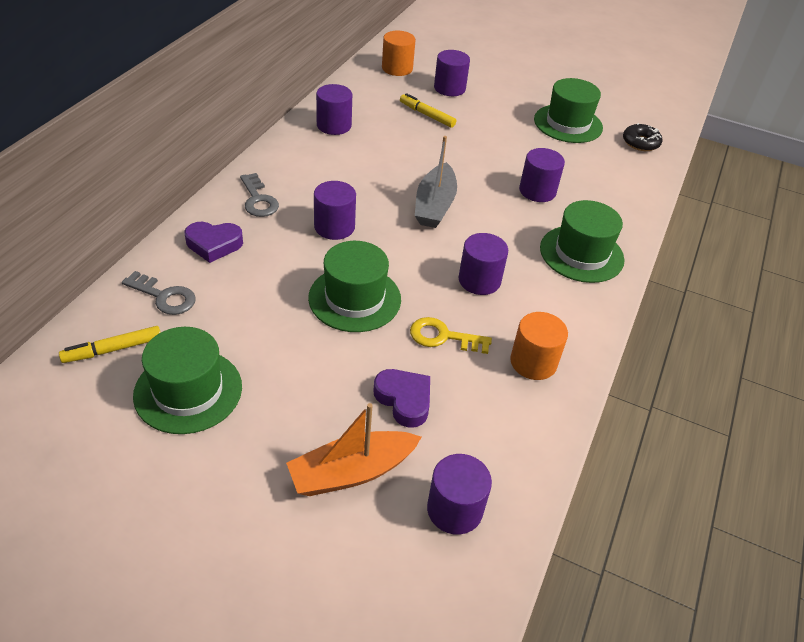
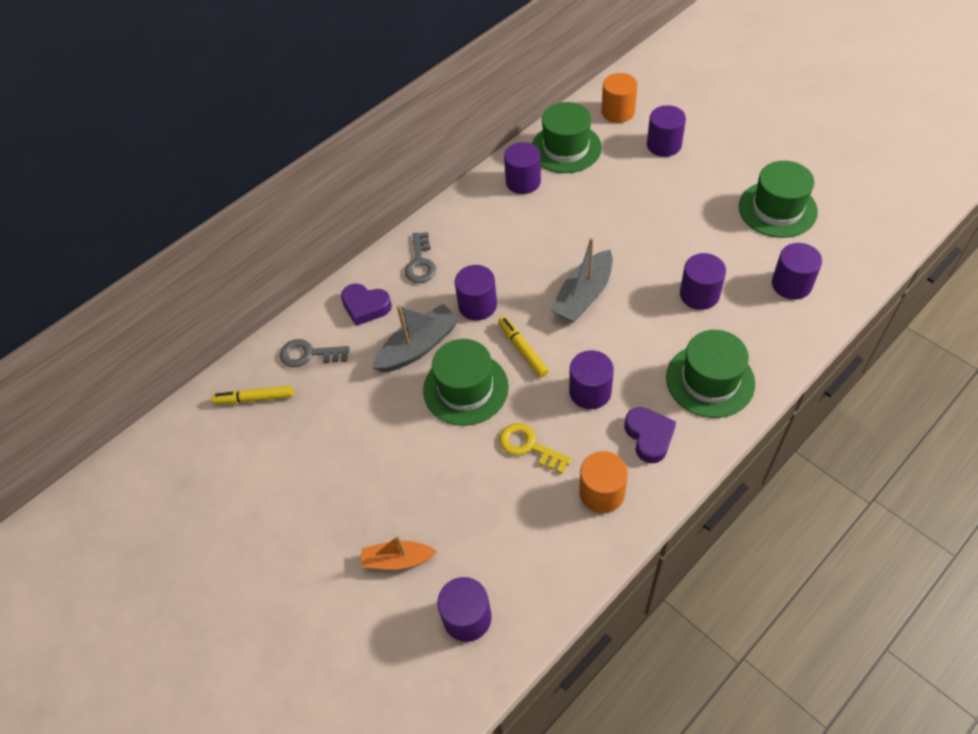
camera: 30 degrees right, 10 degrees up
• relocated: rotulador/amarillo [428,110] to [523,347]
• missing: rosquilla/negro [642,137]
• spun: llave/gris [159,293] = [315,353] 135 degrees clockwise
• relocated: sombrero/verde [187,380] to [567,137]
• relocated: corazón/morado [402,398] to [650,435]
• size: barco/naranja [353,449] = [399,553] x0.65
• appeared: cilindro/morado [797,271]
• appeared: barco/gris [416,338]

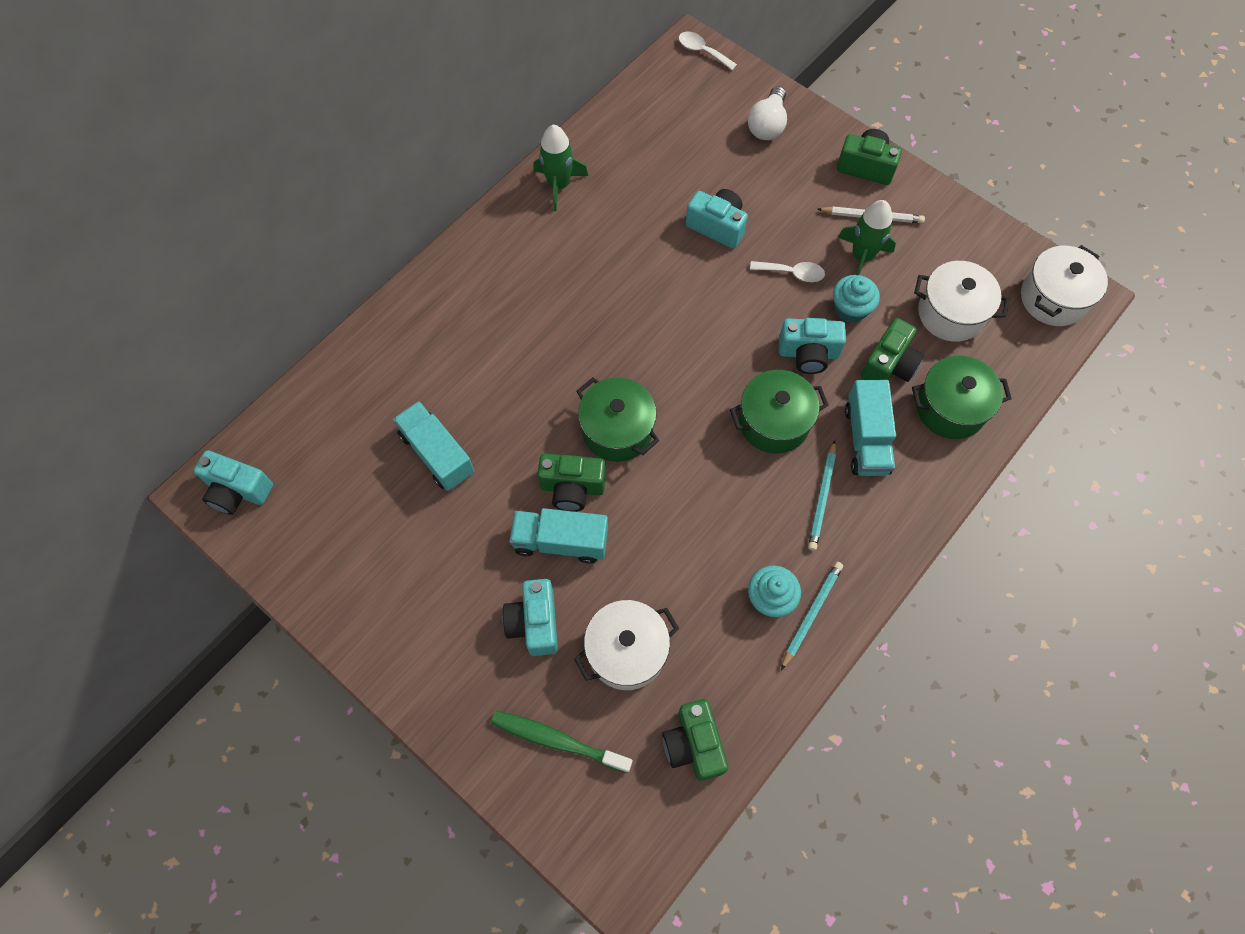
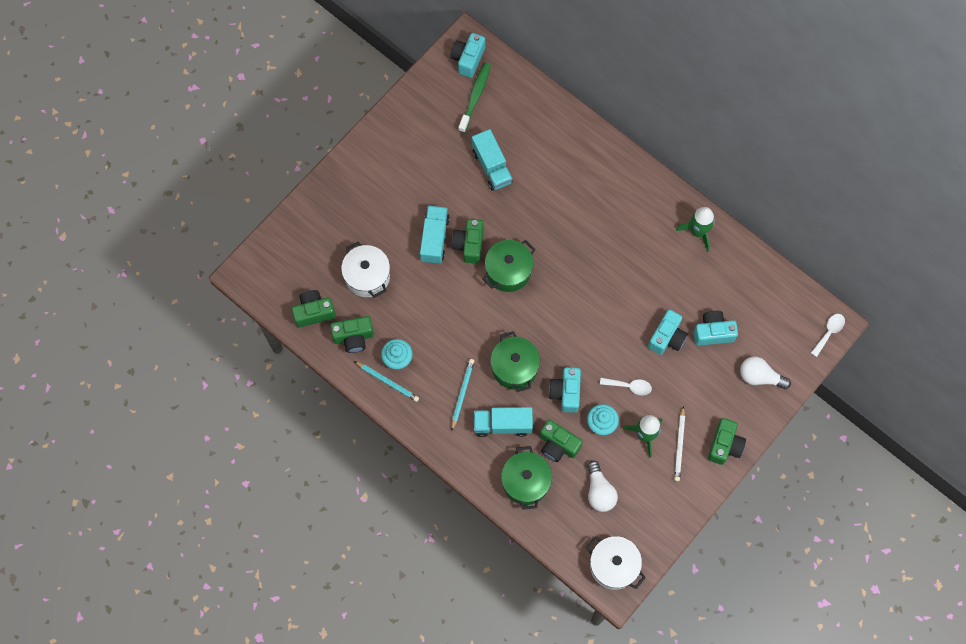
camera: 90 degrees right, 5 degrees up
• spun: cuchara/blanco [787,271] = [626,386] 90 degrees counterclockwise
• exchanged: olla/blanco [962,301] to bombilla/blanco [602,486]
• spun: camión/turquesa [433,446] = [492,160] 105 degrees clockwise
• spun: lápiz/turquesa [822,495] = [462,395] 90 degrees clockwise
• relocated: cámara/turquesa [530,617] to [715,328]
• relocated: cepillo de dientes/verde [561,742] to [474,98]
• appeared: cámara/verde [352,334]

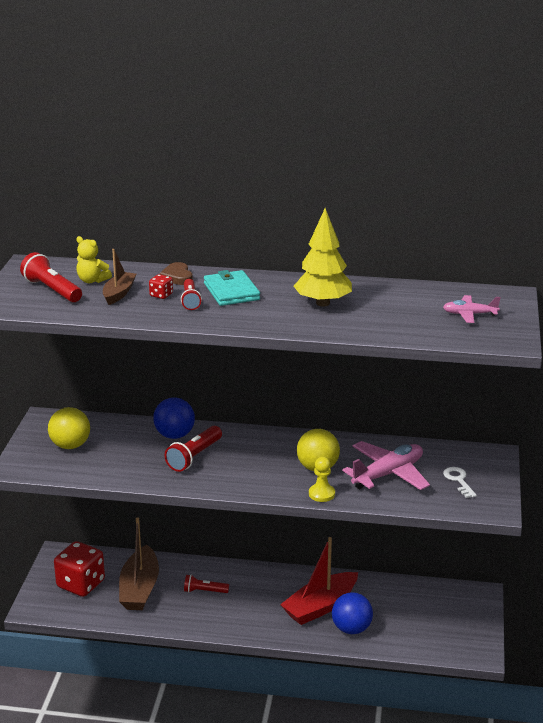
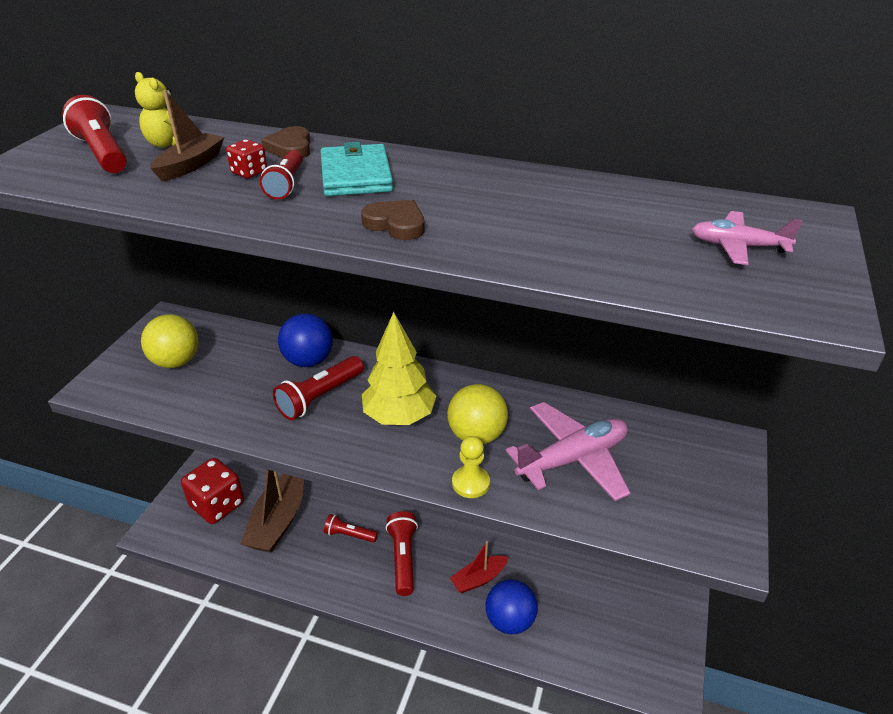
camera: 10 degrees right, 10 degrees up
• relocated: árbol/amarillo [323,257] to [399,368]
• missing: llave/blanco [460,482]
• size: barco/rojo [319,581] = [479,567] x0.57
• appeared: corazón/marrón [393,220]
• appeared: lámpara de mano/rojo [402,553]

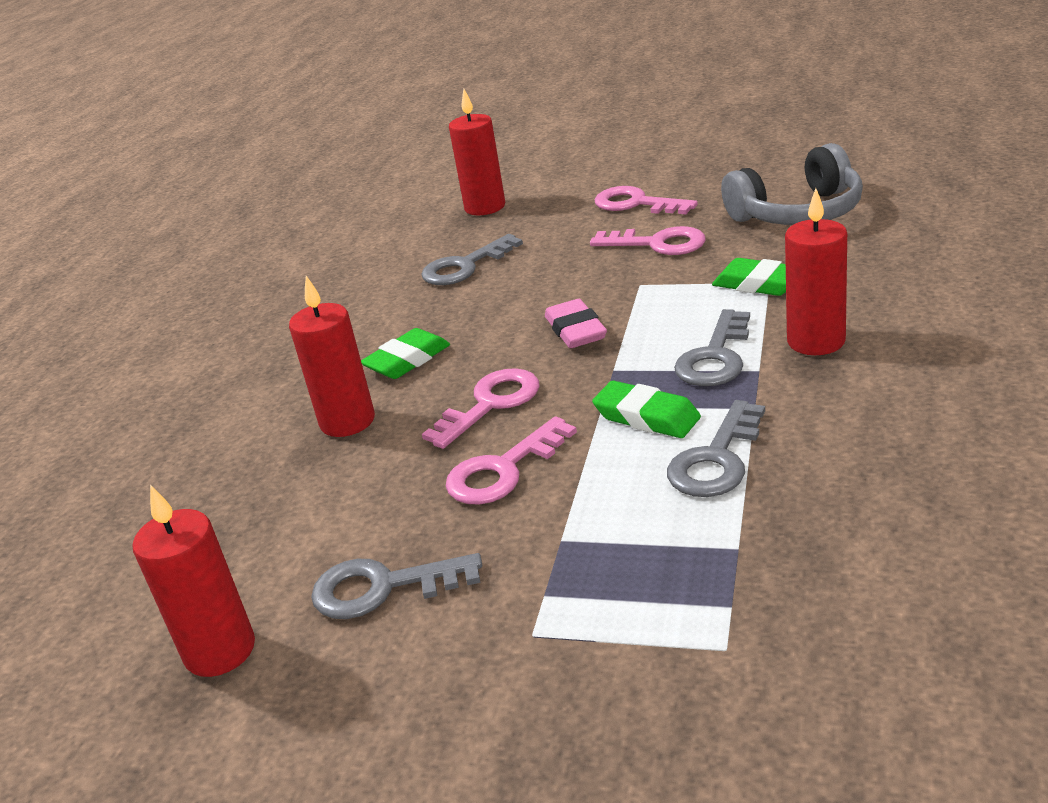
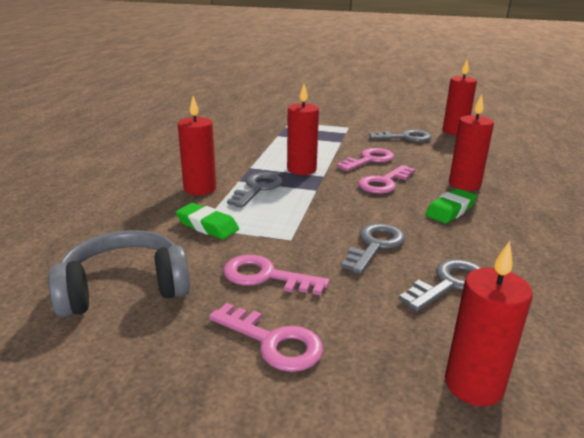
camera: 175 degrees right, 5 degrees down
• missing: goma de borrar/rosa [576,323]
• exchanged: goma de borrar/verde [646,409] to vela/rojo [303,129]
• relocated: llave/gris [716,448] to [373,249]

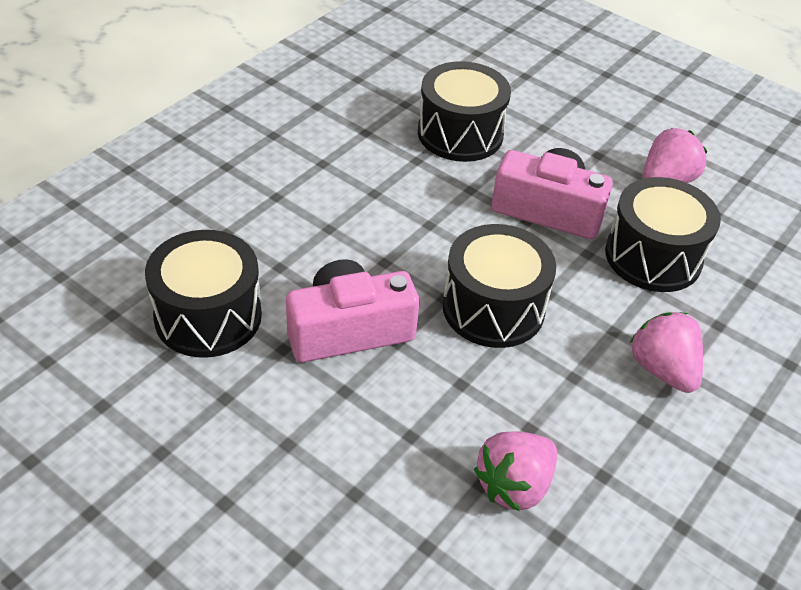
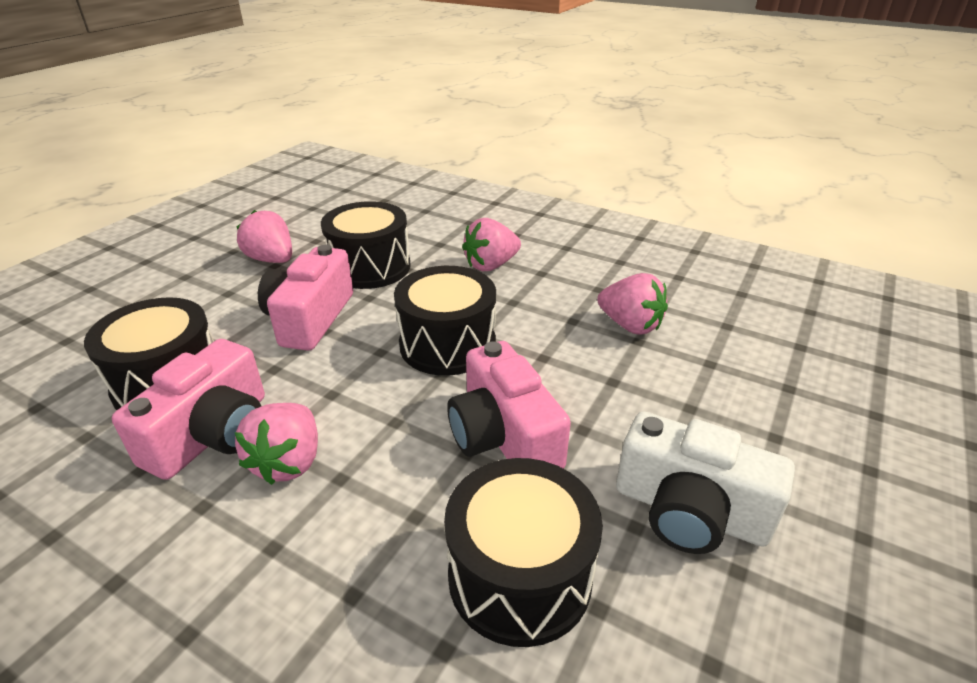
camera: 95 degrees left, 10 degrees down
• appeared: cámara/rosa [188,409]
• appeared: fresa/rosa [276,444]
• appeared: cámara/blanco [705,483]

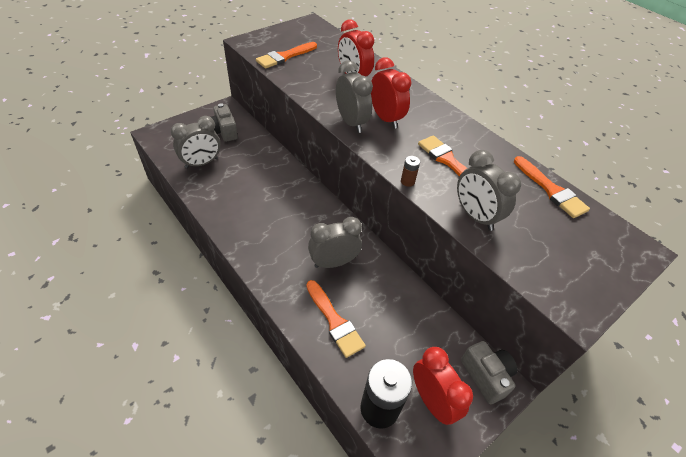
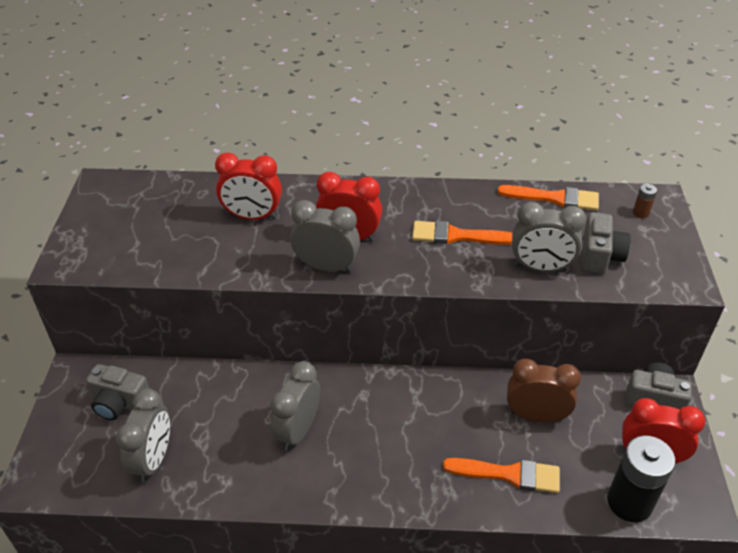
camera: 45 degrees left, 5 degrees down
• missing: pincel/naranja [286,55]
• relocated: pila/marrón [410,171] to [645,201]
• relocated: despertador/gris [335,242] to [295,406]
• appeared: cámara/gris [606,243]
• appeared: despertador/marrón [544,391]

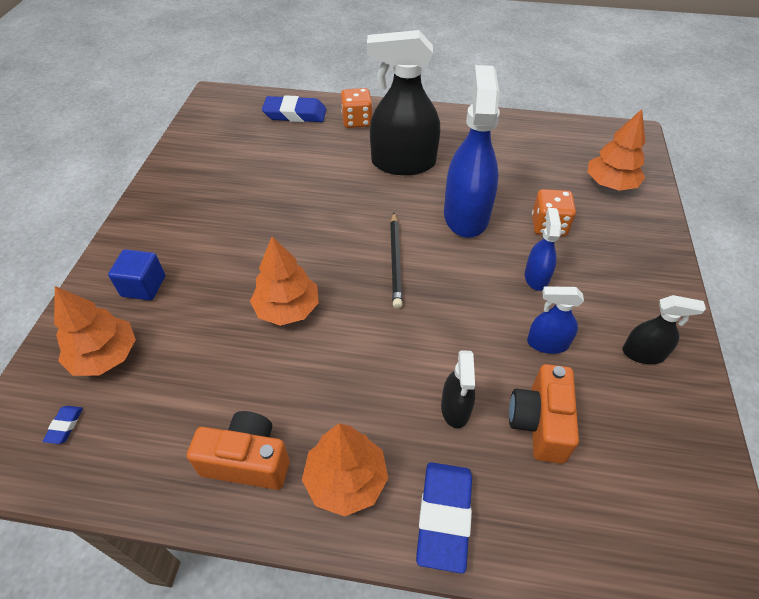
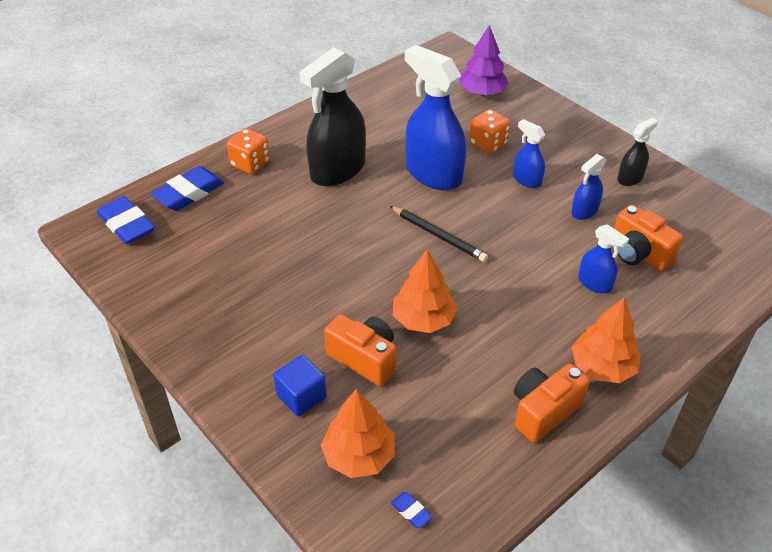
camera: 50 degrees left, 5 degrees down
• colour: árbol/naranja [616,150] to árbol/morado [484,60]
• colour: pulverizador/negro [458,389] to pulverizador/azul [603,259]
• relocated: goma de borrar/azul [444,518] to [126,220]
• appeared: cámara/naranja [360,350]

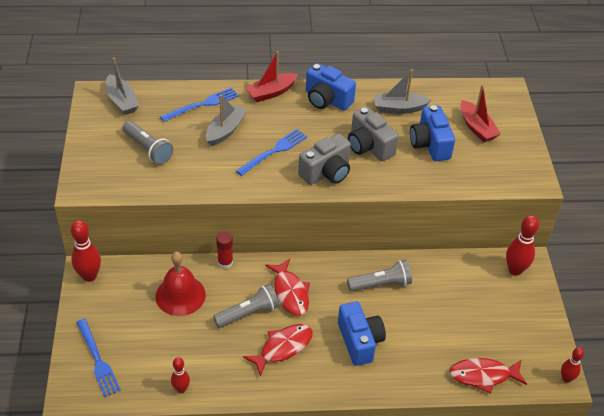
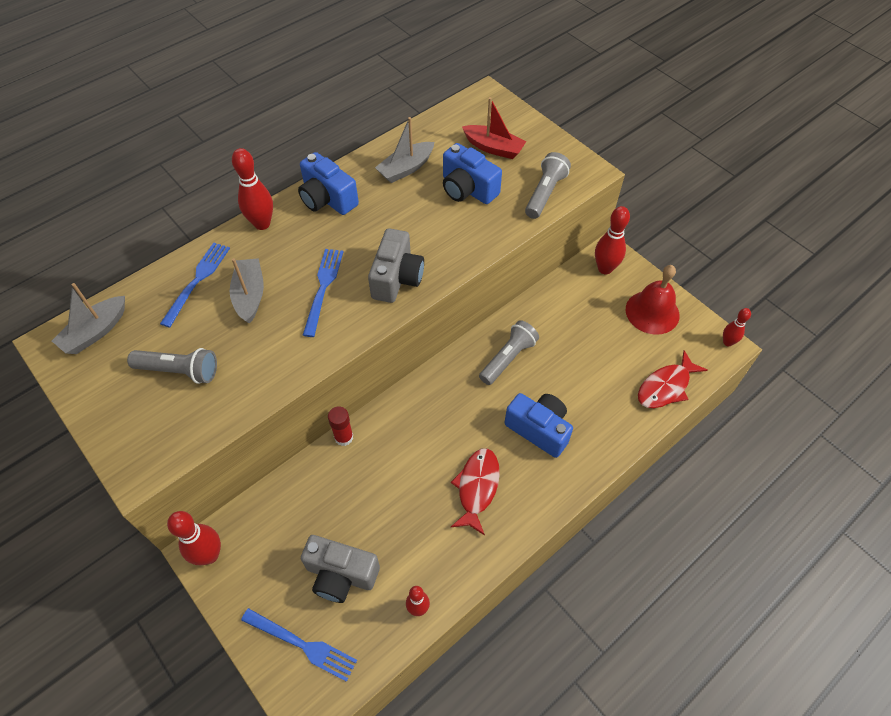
camera: 35 degrees left, 10 degrees up
• exchanged: barco/rojo [271,76] to bolo/rojo [252,189]
• spun: barco/gris [122,86] = [88,318] 105 degrees clockwise
• spun: cámara/azul [331,86] = [328,183] 45 degrees clockwise
• relocated: cámara/gris [373,134] to [340,569]
• relocated: campana/rojo [180,284] to [652,300]
• missing: pez/rojo [287,287]
• relocated: lámpara de mano/gris [246,306] to [548,185]

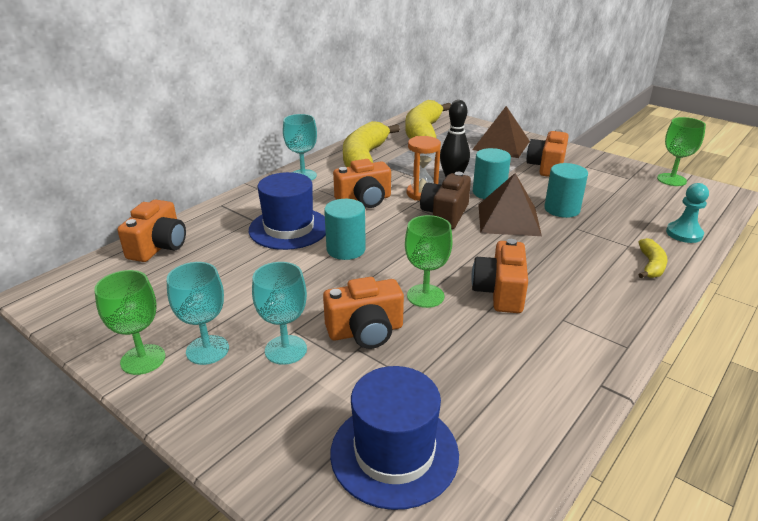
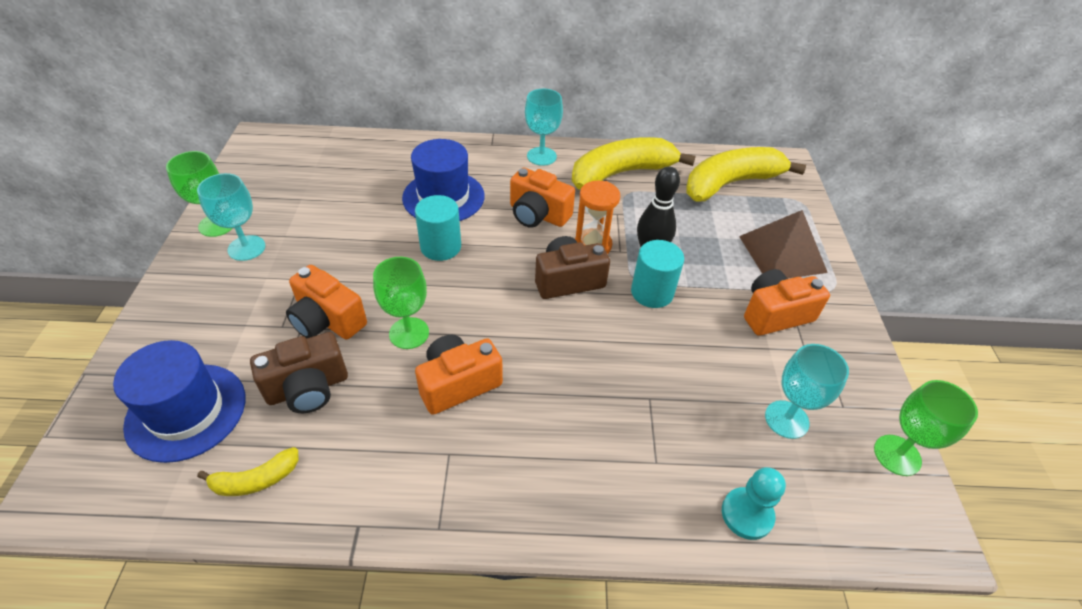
camera: 50 degrees right, 15 degrees up
• missing: cilindro/turquesa [566,190]
• missing: pirámide/marrón [510,204]
• missing: cámara/naranja [151,231]
• relocated: plátano/amarillo [653,258] to [248,471]
• relocated: copa/turquesa [279,313] to [807,391]
• appeared: cámara/marrón [299,372]

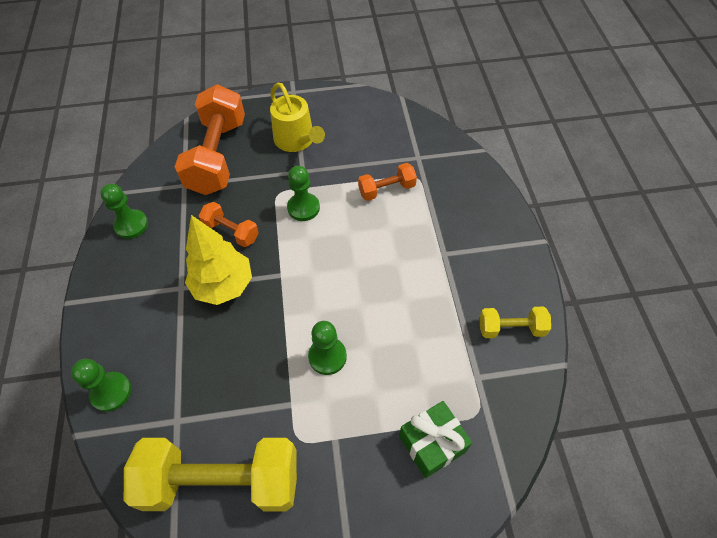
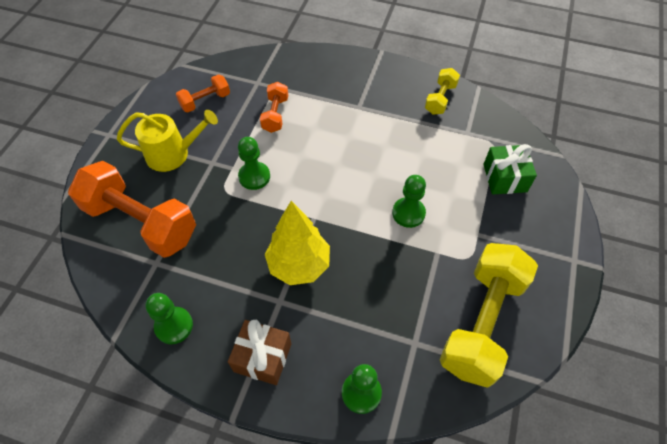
camera: 65 degrees left, 0 degrees up
• relocated: mancuerna/naranja [229,224] to [203,93]
• appeared: regalo/marrón [259,352]

